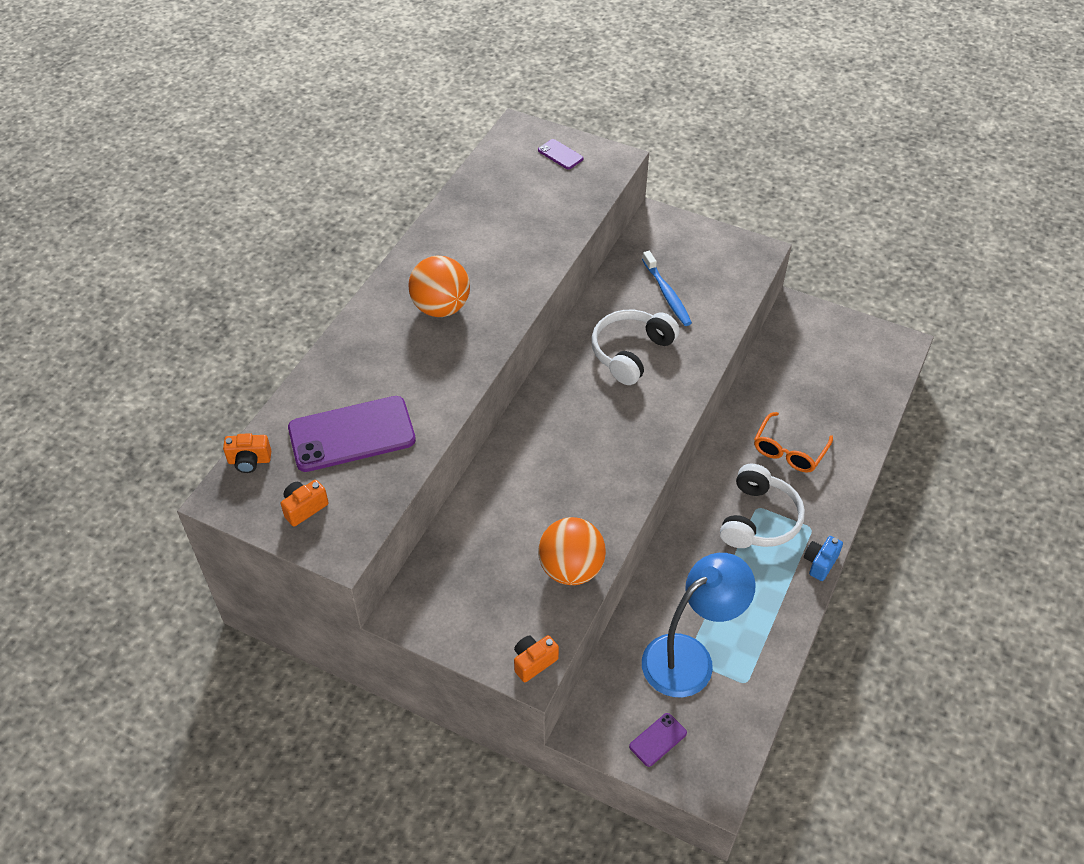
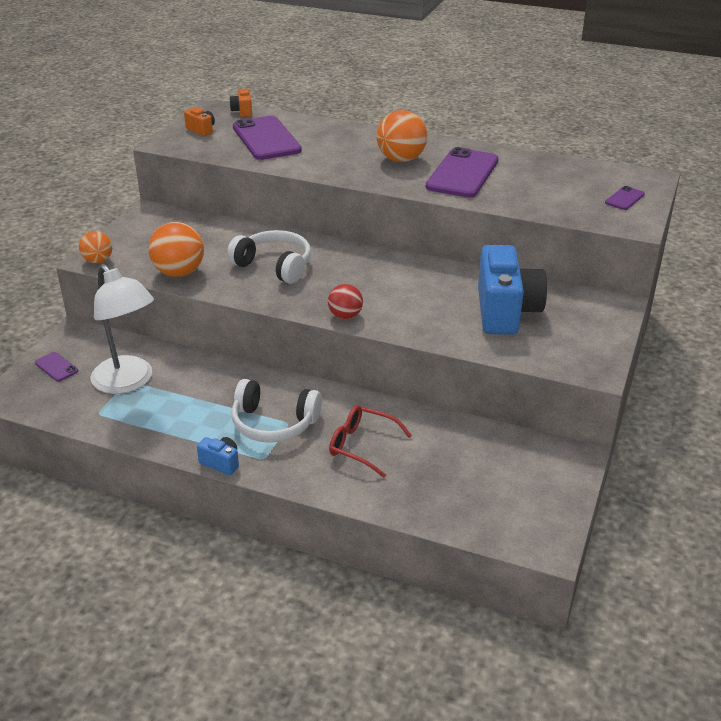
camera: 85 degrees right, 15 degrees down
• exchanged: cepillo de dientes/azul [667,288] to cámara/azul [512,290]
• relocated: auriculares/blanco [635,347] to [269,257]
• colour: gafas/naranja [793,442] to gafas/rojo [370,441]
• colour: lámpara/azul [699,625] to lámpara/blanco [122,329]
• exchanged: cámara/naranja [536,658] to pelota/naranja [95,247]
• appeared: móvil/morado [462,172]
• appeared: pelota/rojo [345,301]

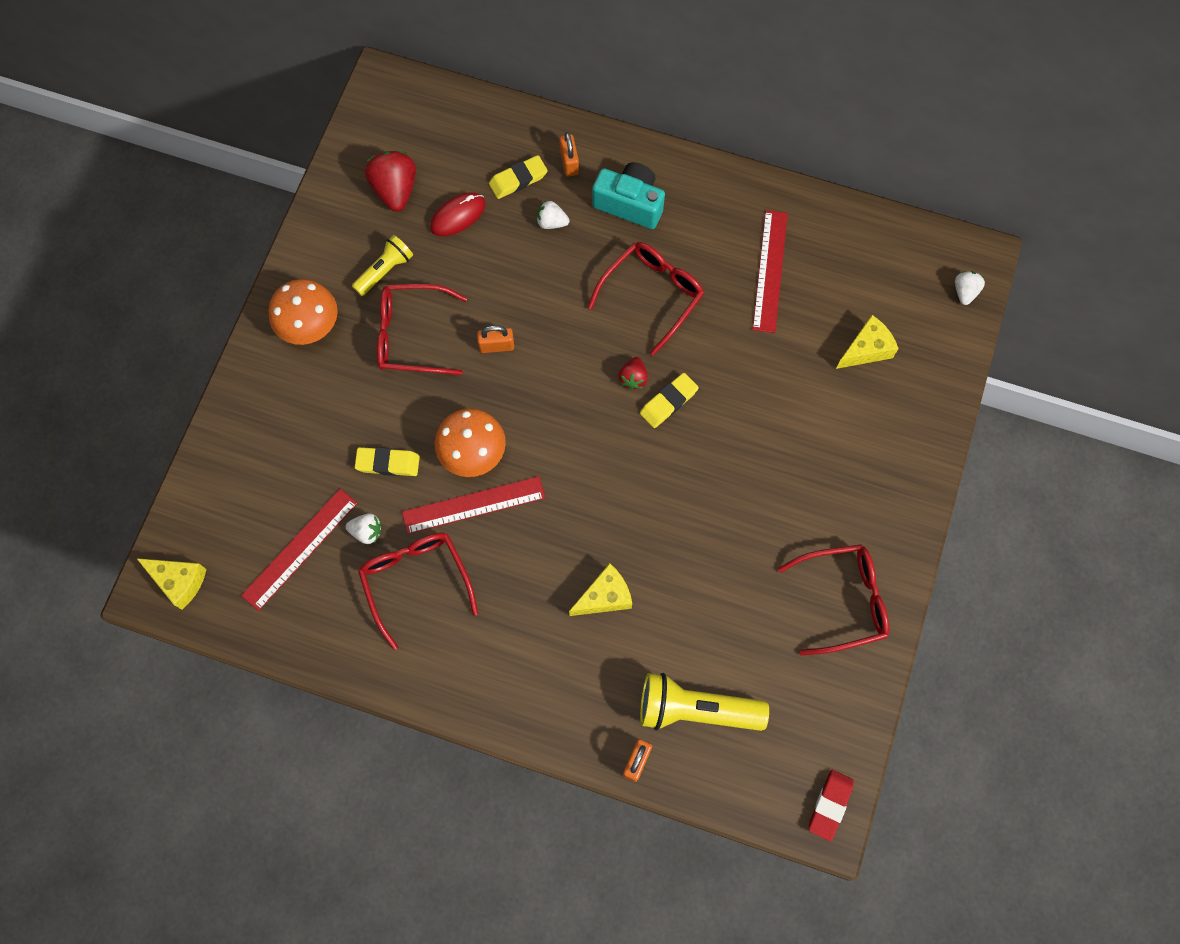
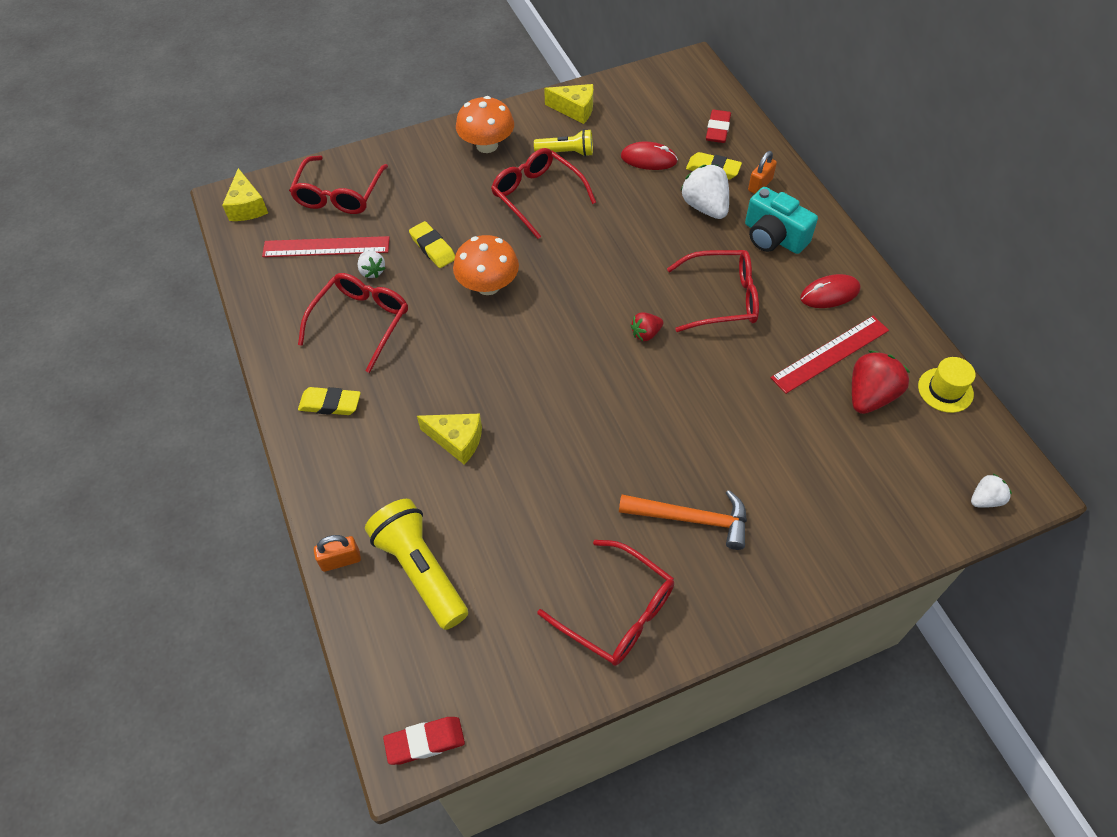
camera: 50 degrees right, 15 degrees down
• relocated: fresa/rojo [390,181] to [881,382]
• spun: cámara/turquesa [628,195] = [781,220] 150 degrees clockwise
• size: fresa/blanco [553,214] = [704,192] x1.80
• relocated: queso/amarillo [867,342] to [568,104]
• missing: candado/naranja [495,339]
• relocated: goma de borrar/amarillo [669,400] to [329,401]
• missing: regla/rojo [473,505]
• appeared: goma de borrar/rojo [718,126]
• appeared: gafas/rojo [338,185]
• appeared: ratón/rojo [830,291]
• appeared: sombrero/amarillo [946,385]
• appeared: martillo/naranja [683,520]

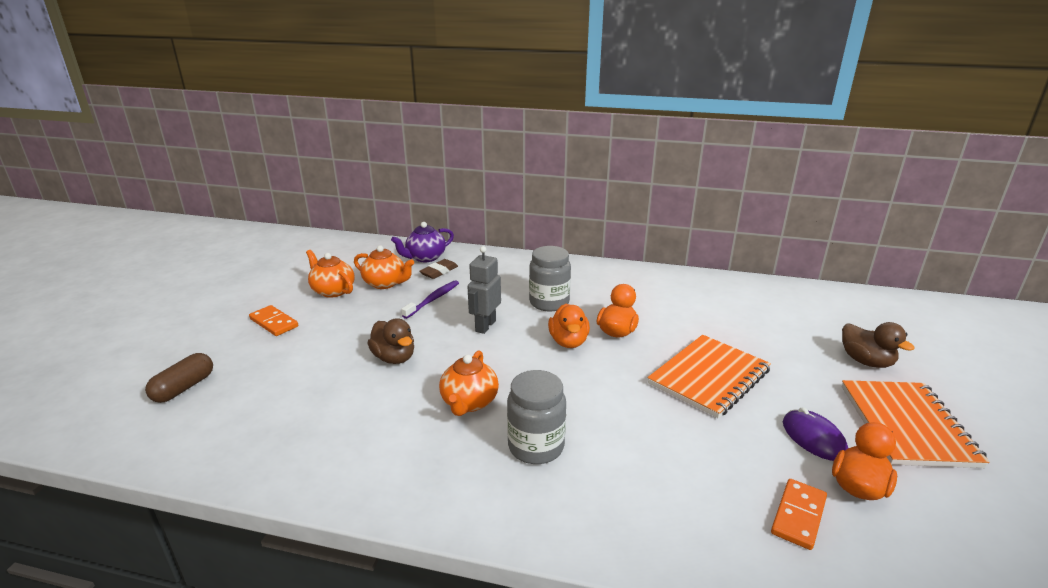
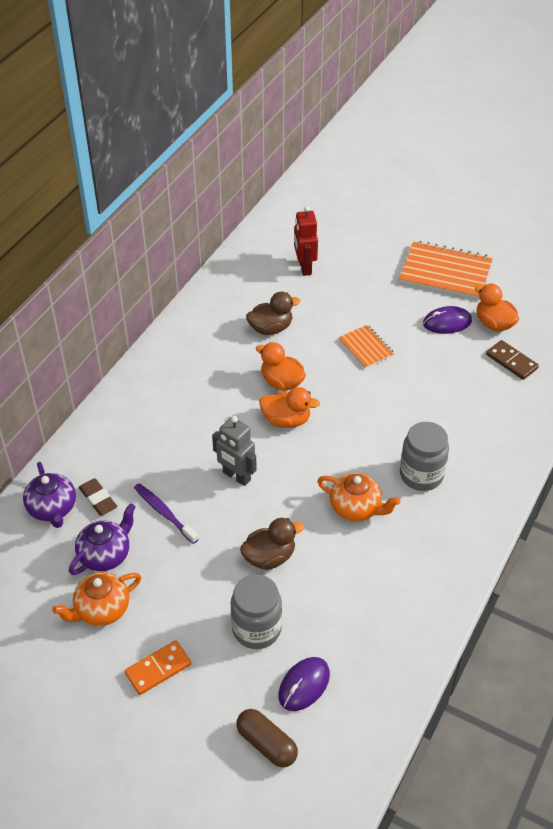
camera: 75 degrees left, 20 degrees up
• colour: tetera/naranja [384,267] to tetera/morado [102,539]
• relocated: tarro/gris [550,278] to [256,611]
• relocated: pato/marrón [878,345] to [273,313]
• size: cuaderno/naranja [709,376] = [366,347] x0.54
• colour: ficha de dominó/naranja [799,514] to ficha de dominó/marrón [512,360]
• appeared: robot/rojo [306,241]
• appeared: ratón/morado [304,684]

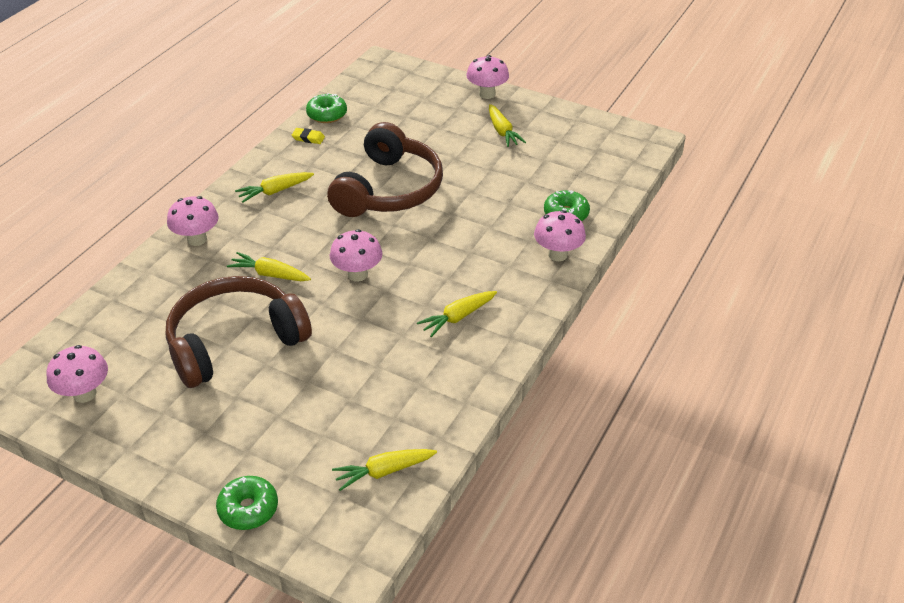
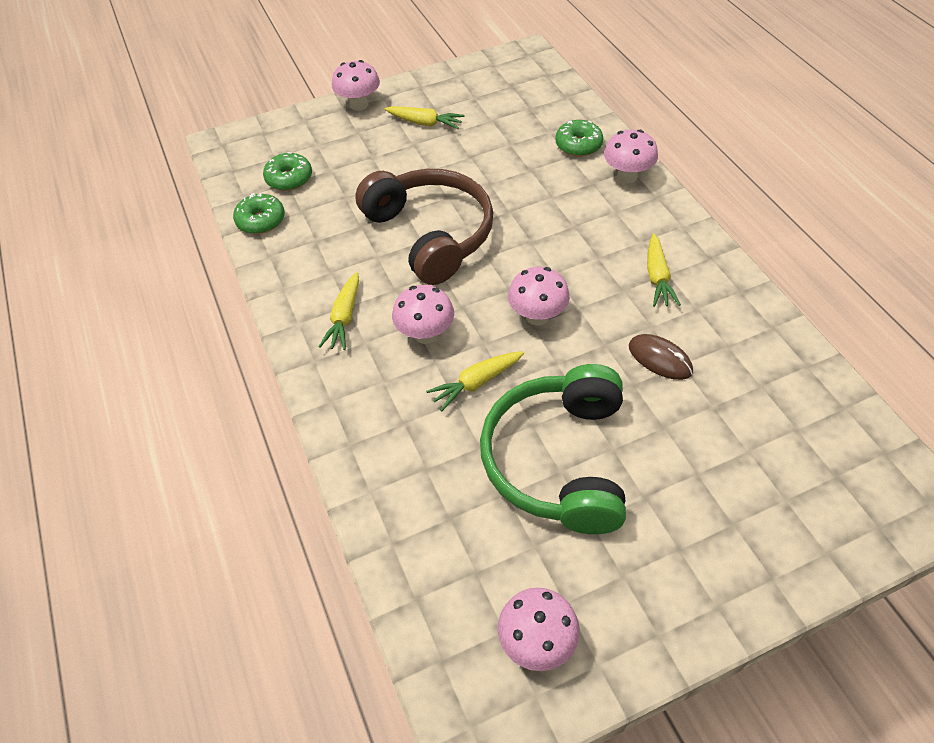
camera: 50 degrees left, 10 degrees up
• missing: goma de borrar/amarillo [308,136]
• relocated: seta/rosa [193,221] to [423,314]
• colour: auriculares/marrón [239,332] to auriculares/verde [553,449]
• missing: zanahoria/amarillo [384,470]
• relocated: rosquilla/verde [247,503] to [287,171]
• appeared: ratón/marrón [661,357]

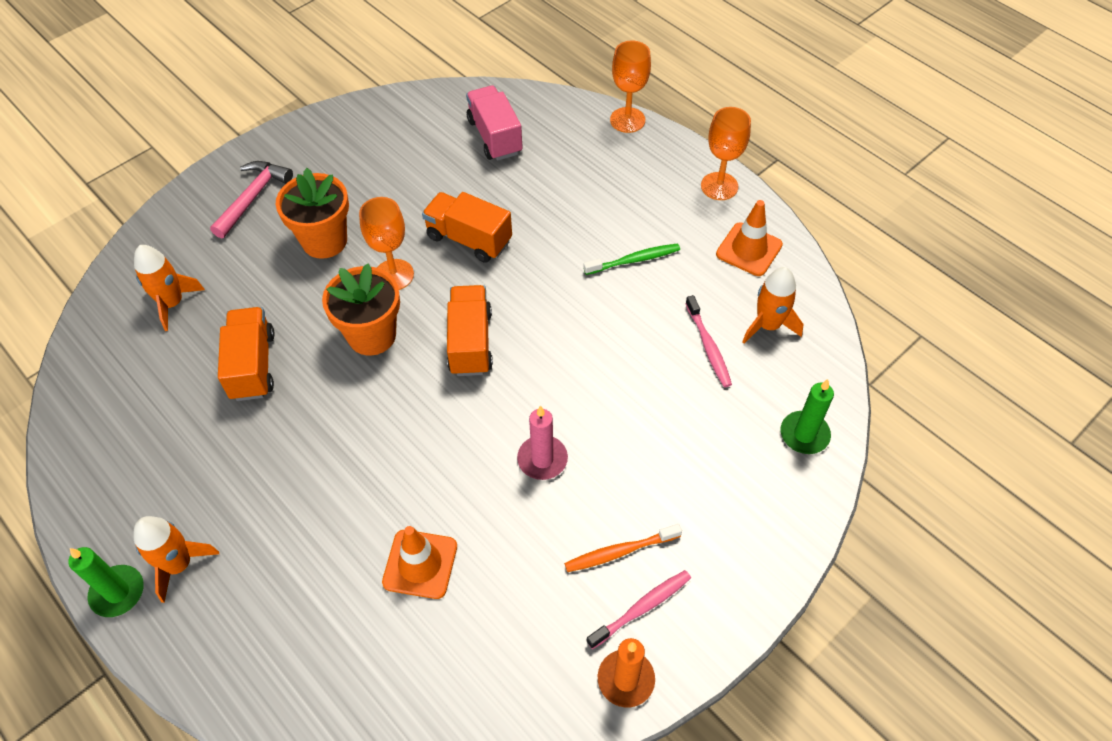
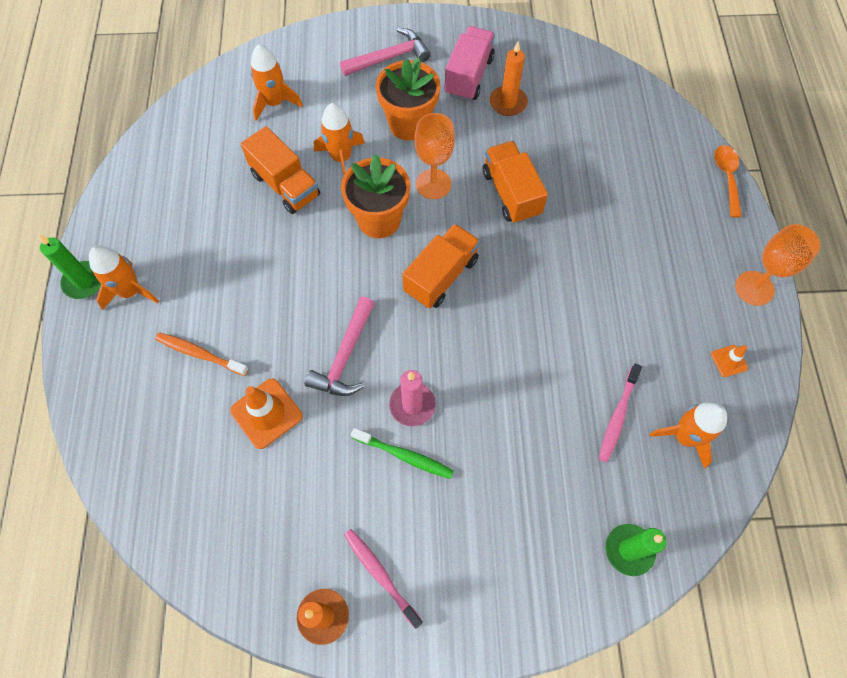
camera: 40 degrees right, 10 degrees up
• exchanged: copa/naranja [630,87] to cuchara/naranja [728,181]
• relocated: camión/rosa [494,123] to [469,63]
• size: cono de tráfico/naranja [749,238] = [729,361] x0.53
• relocated: cepillo de dientes/verde [631,259] to [402,453]
• spun: camión/naranja [246,354] = [280,170] 105 degrees clockwise
• relocated: cepillo de dientes/naranja [623,548] to [202,354]
• spun: cepillo de dientes/rosa [638,609] = [383,579] 135 degrees counterclockwise
• appeared: vela/naranja [509,78]
• appeared: cohete/naranja [339,139]
• appeared: martillo/rosa [340,346]

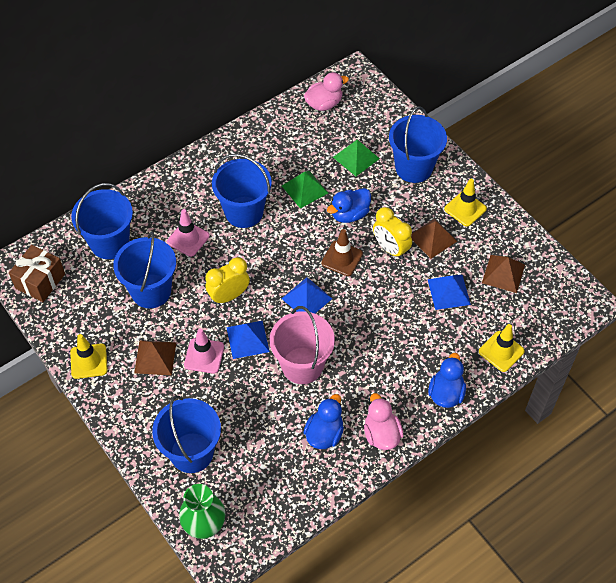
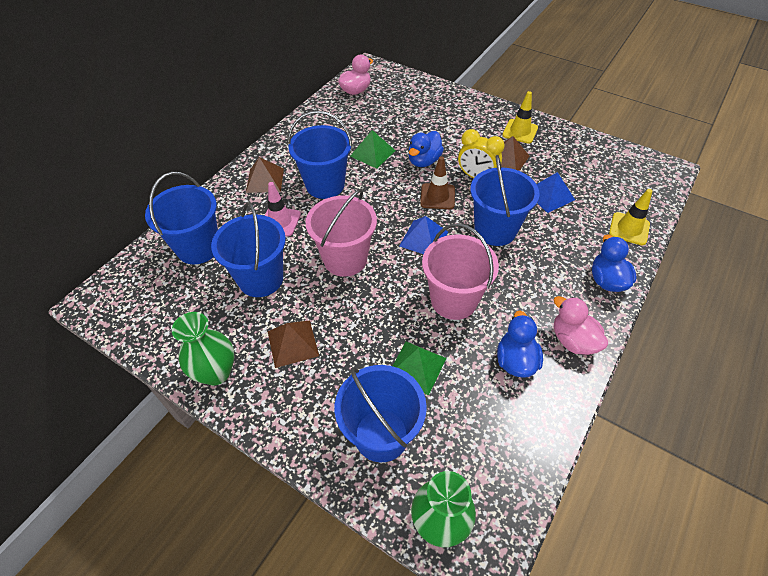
camera: 20 degrees left, 5 degrees down
• relocated: balde/azul [418,144] to [505,200]
• relocated: pirámide/verde [356,158] to [419,368]
• missing: regalo/marrón [37,273]
• relocated: pirámide/marrón [503,274] to [265,175]
• exchanged: despertador/amarillo [228,280] to balde/rosa [341,233]
• missing: pirámide/azul [248,340]
• missing: cono de tráfico/rosa [204,351]
• exchanged: cono de tráfico/amarillo [89,356] to florero/verde [203,348]

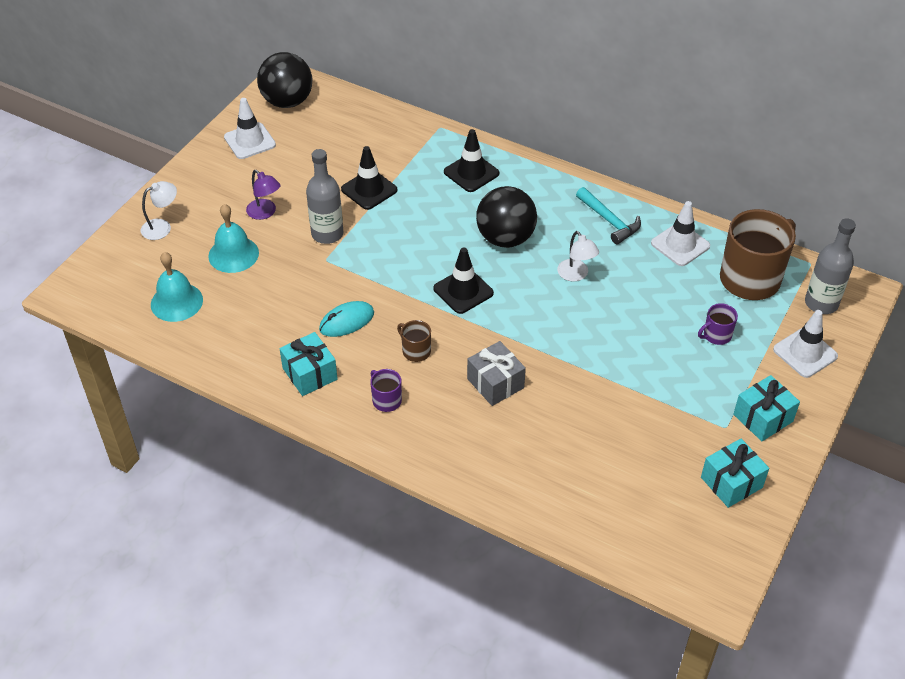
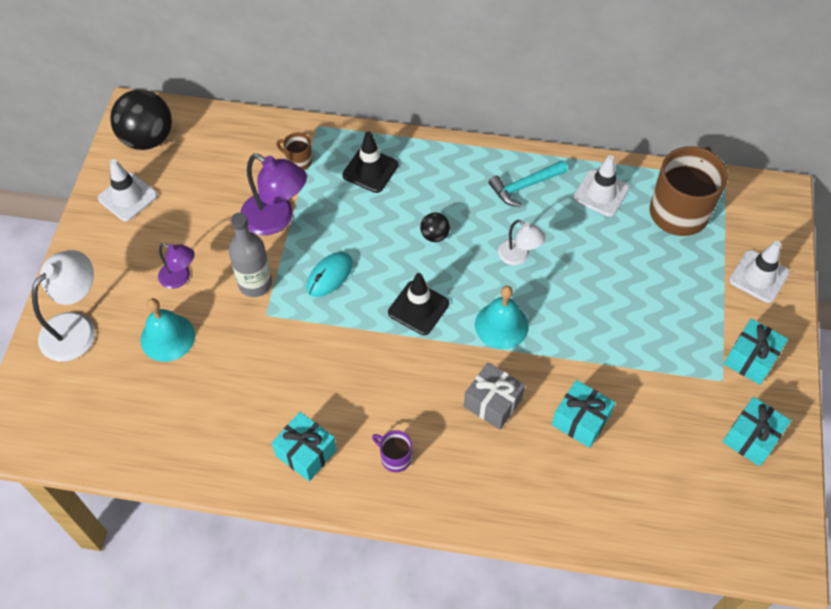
camera: 20 degrees left, 10 degrees up
• exchanged: cono de tráfico/negro [369,178] to lámpara/morado [273,194]
• size: lámpara/blanco [159,210] = [63,306] x1.72
• size: pelota/negro [506,217] = [435,227] x0.48
• spun: martillo/turquesa [608,215] = [527,183] 120 degrees clockwise
• missing: botella/gris [830,266]
• relocated: campana/turquesa [177,287] to [502,317]
• relocated: ratón/turquesa [346,319] to [329,274]
• missing: taza/morado [718,324]
• relocated: taza/marrón [414,341] to [294,151]
• appeared: regalo/turquesa [583,414]

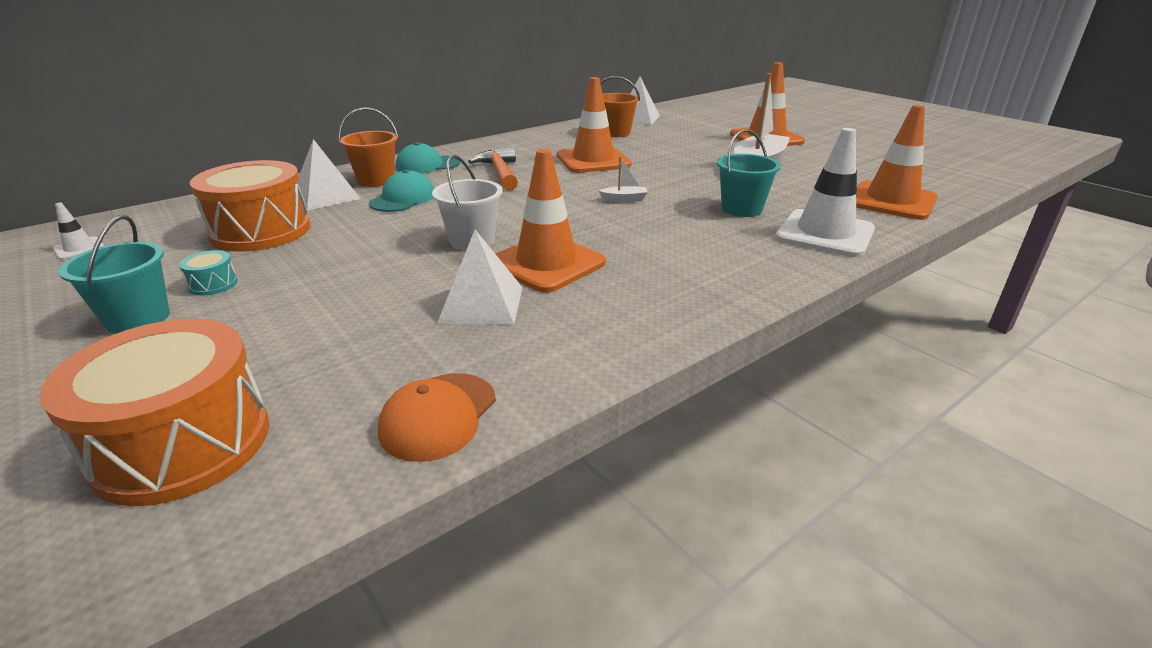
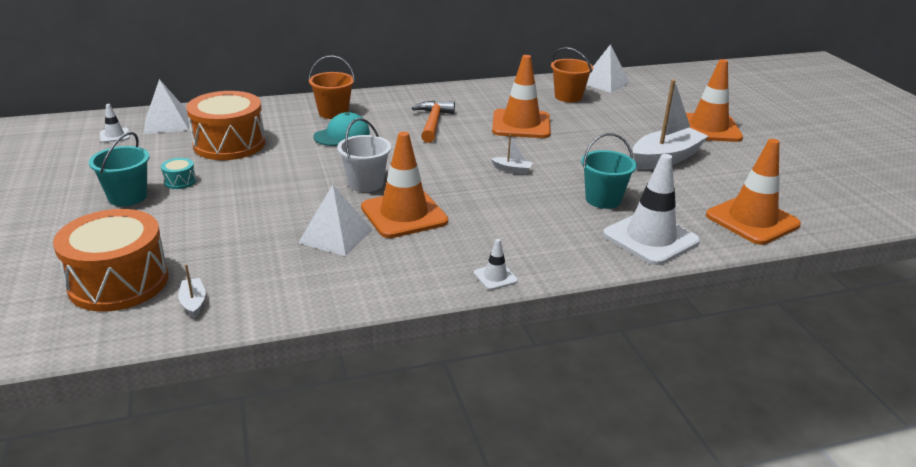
camera: 20 degrees right, 0 degrees up
• relocated: pirámide/blanco [329,175] to [166,106]
• missing: gorra/turquesa [428,158]
• missing: gorra/naranja [437,417]
• appeared: cono de tráfico/blanco [496,264]
• appeared: barco/blanco [192,291]

